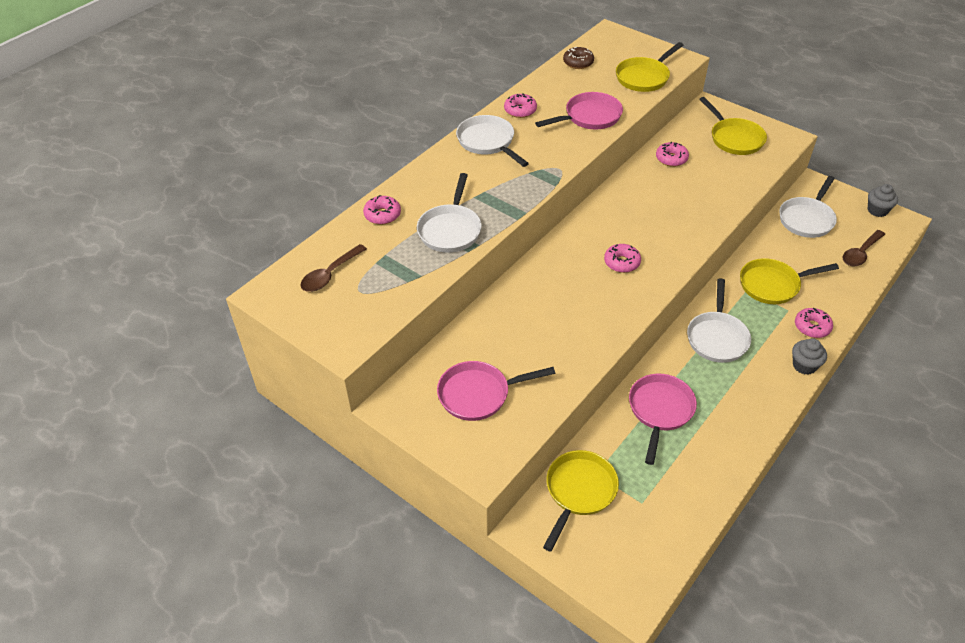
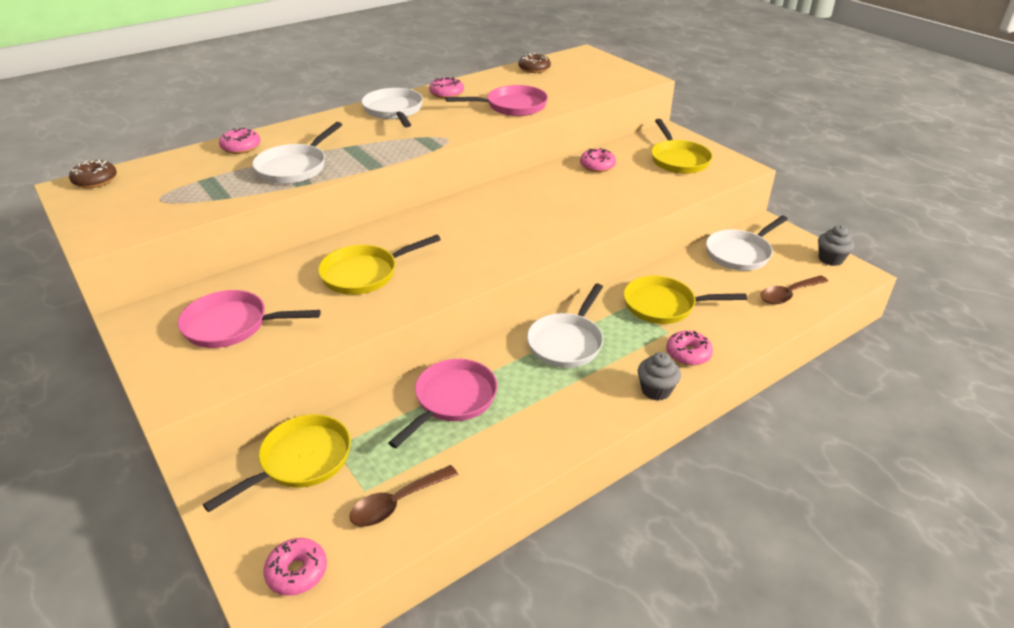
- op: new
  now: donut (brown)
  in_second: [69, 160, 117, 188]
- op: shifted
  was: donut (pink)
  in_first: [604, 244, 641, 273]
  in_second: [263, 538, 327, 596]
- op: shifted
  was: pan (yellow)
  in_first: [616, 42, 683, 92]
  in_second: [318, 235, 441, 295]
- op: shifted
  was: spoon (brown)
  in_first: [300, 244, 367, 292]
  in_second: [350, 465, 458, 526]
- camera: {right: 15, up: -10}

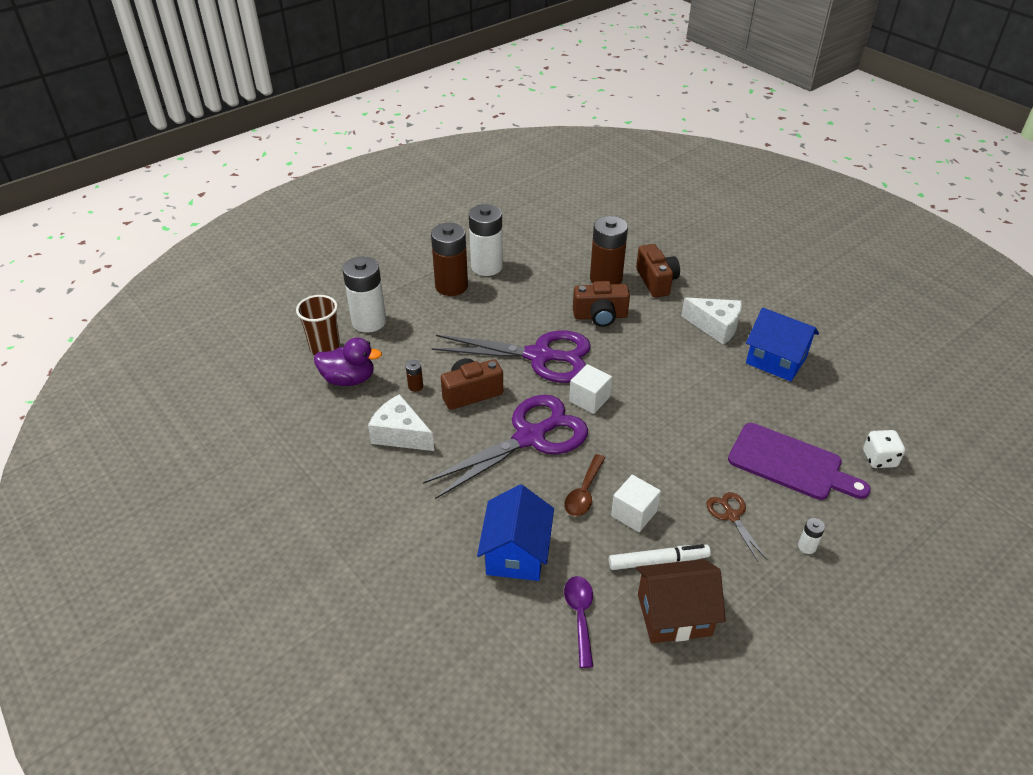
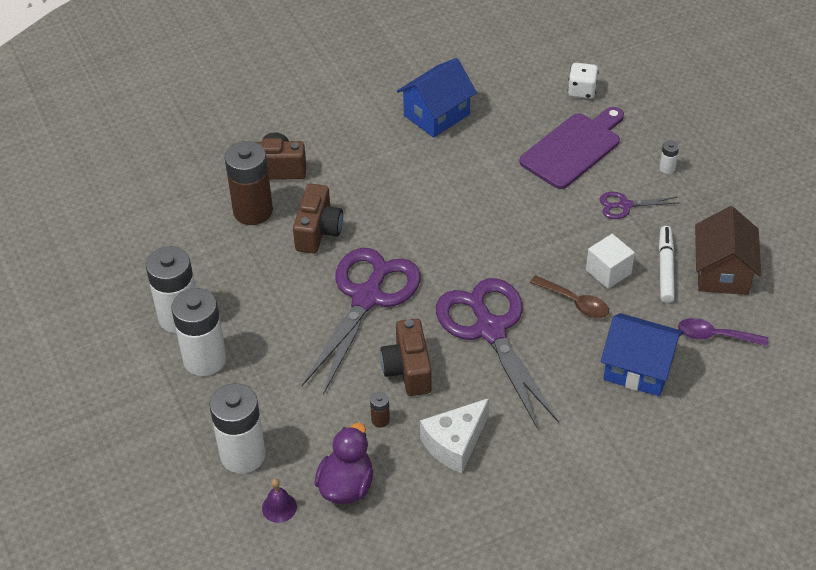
- op: repainted
  was: battery (brown)
  now: battery (white)
  in_first: [431, 223, 468, 296]
  in_second: [171, 288, 226, 376]
- op: swapped
  was: cup (brown)
  now: bell (purple)
  in_first: [296, 295, 340, 355]
  in_second: [262, 479, 297, 523]
- op: repainted
  was: scissors (brown)
  now: scissors (purple)
  in_first: [707, 492, 767, 562]
  in_second: [599, 192, 677, 219]
- op: gone
  was: cube (white)
  in_first: [569, 364, 612, 414]
- op: gone
  was: cheese (white)
  in_first: [681, 298, 742, 345]
- camera: {right: -75, up: 5}

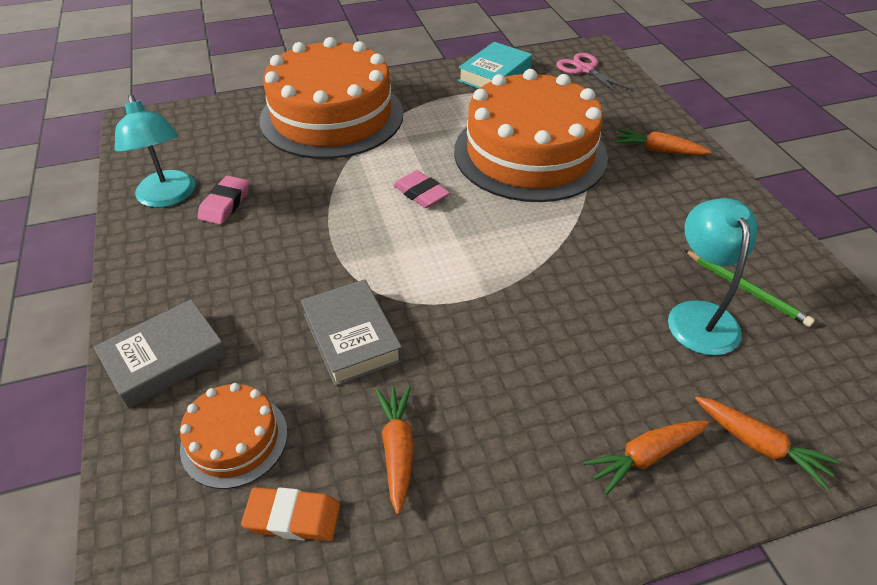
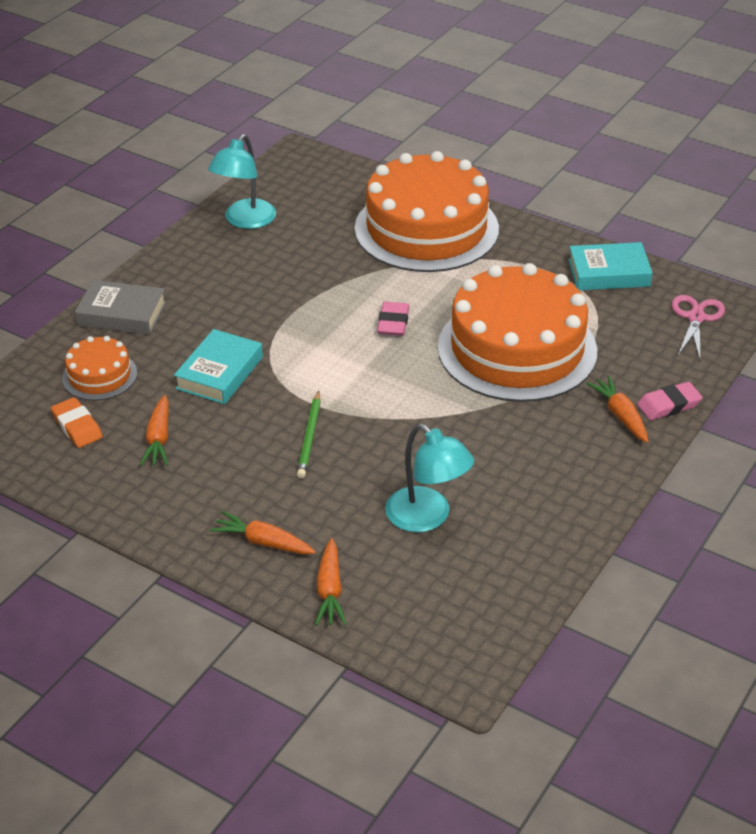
- op: rotated
  was: carrot (orange)
  in_first: [375, 386, 414, 515]
  in_second: [140, 395, 169, 466]
  clockwise: 135
- op: repainted
  was: book (grey)
  now: book (turquoise)
  in_first: [301, 279, 403, 386]
  in_second: [174, 329, 263, 404]
- op: shifted
  was: pencil (green)
  in_first: [684, 250, 815, 327]
  in_second: [297, 391, 321, 478]
- op: rotated
  was: lamp (turquoise)
  in_first: [668, 198, 758, 356]
  in_second: [385, 424, 474, 532]
  clockwise: 90
- op: shifted
  was: eraser (pink)
  in_first: [198, 175, 249, 225]
  in_second: [637, 382, 702, 420]
- camera: {right: 50, up: -5}

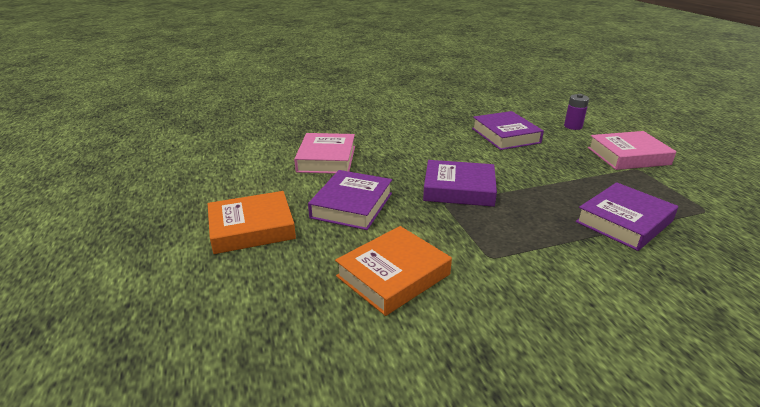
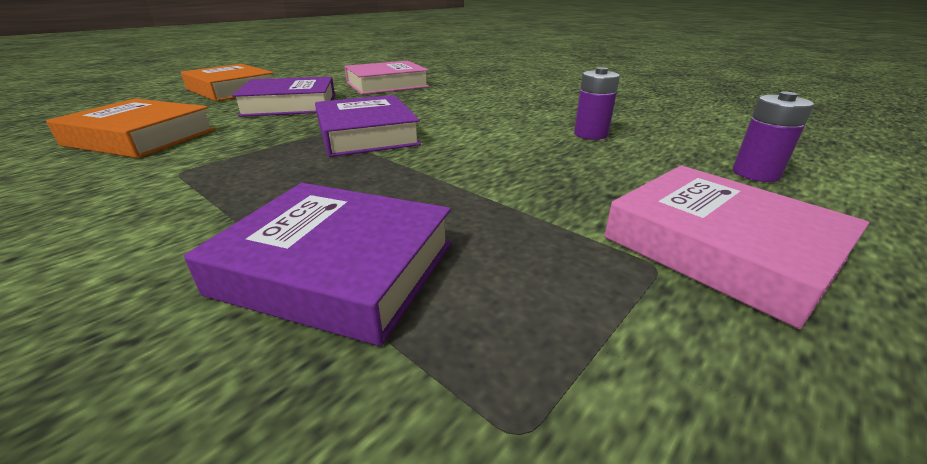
- op: swapped
  was: book (purple)
  now: battery (purple)
  in_first: [472, 111, 544, 150]
  in_second: [574, 67, 620, 140]
- camera: {right: 60, up: 0}

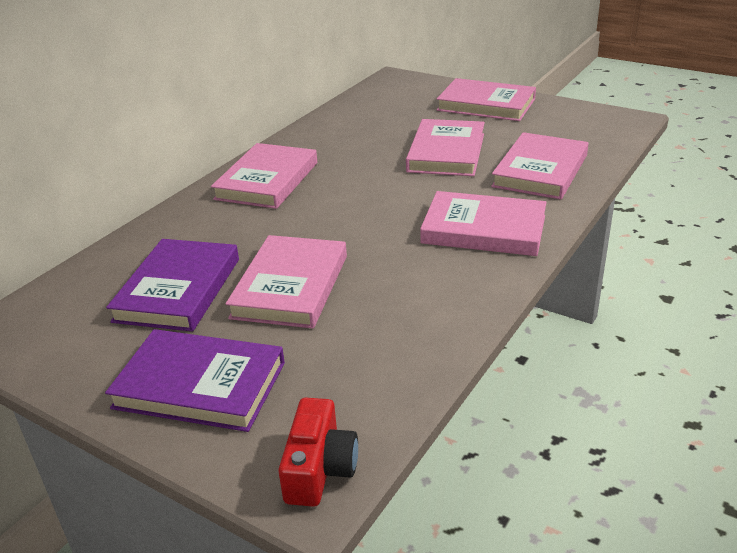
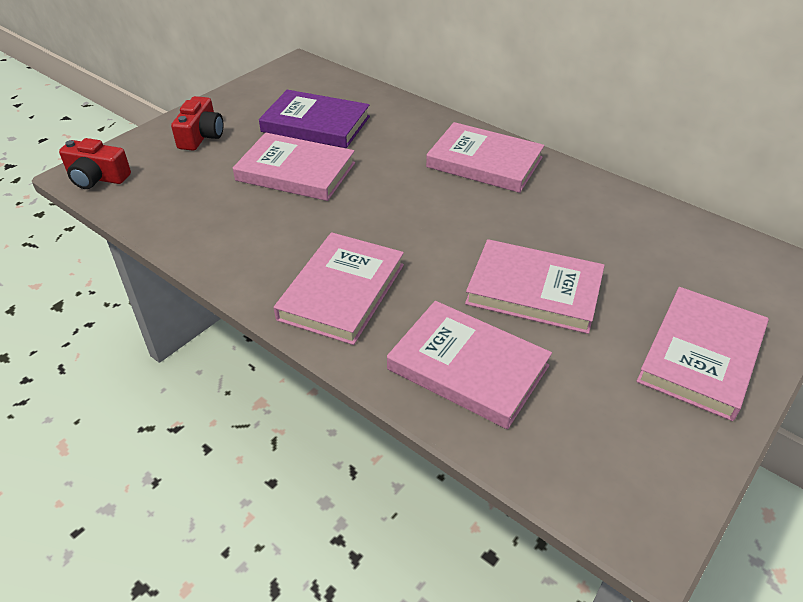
- op: swapped
  was: book (purple)
  now: camera (red)
  in_first: [105, 329, 285, 432]
  in_second: [171, 96, 224, 151]
- camera: {right: 95, up: 10}

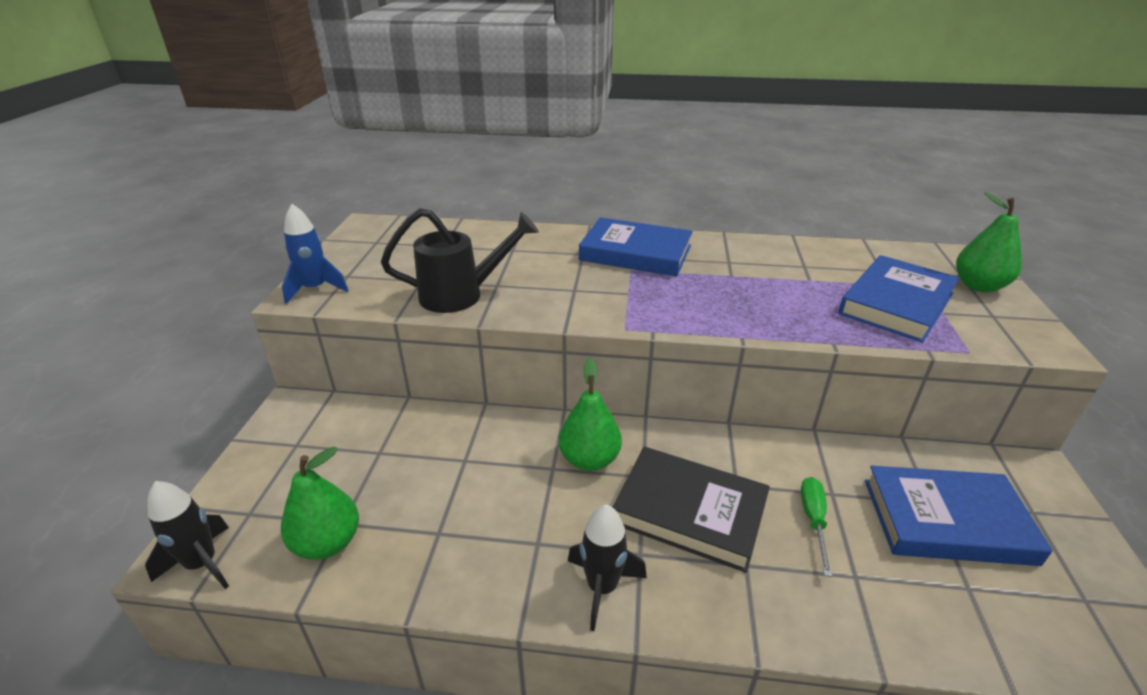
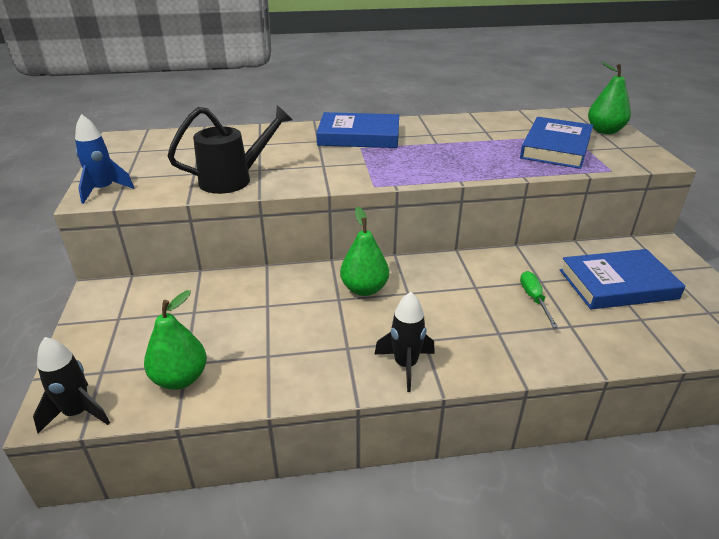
- op: gone
  was: book (black)
  in_first: [613, 447, 770, 573]
- camera: {right: -15, up: 0}

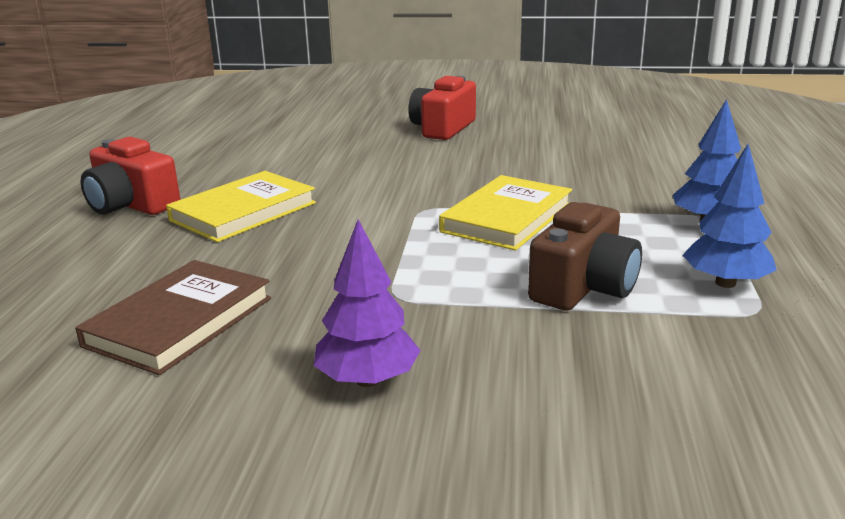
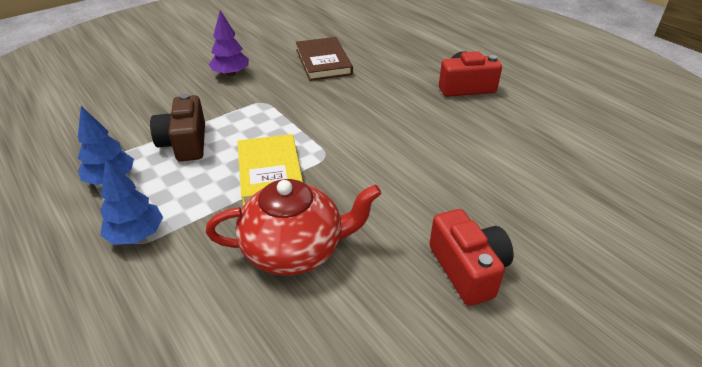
- op: new
  now: teapot (red)
  in_second: [206, 179, 382, 276]
- op: gone
  was: book (yellow)
  in_first: [166, 171, 316, 242]
- camera: {right: 135, up: 15}

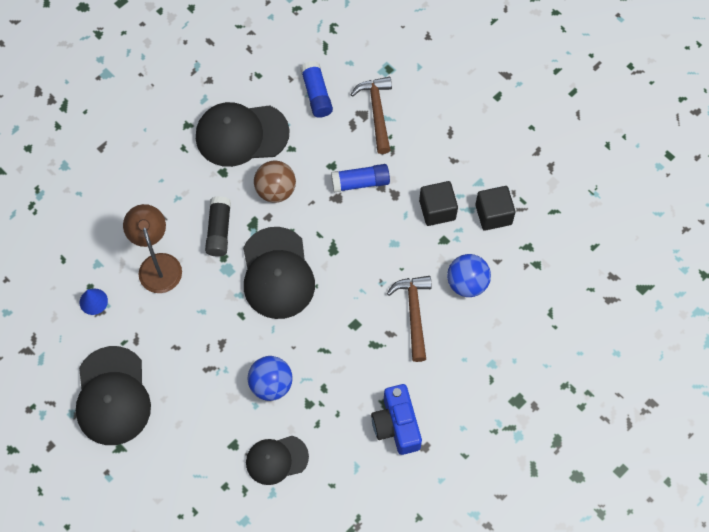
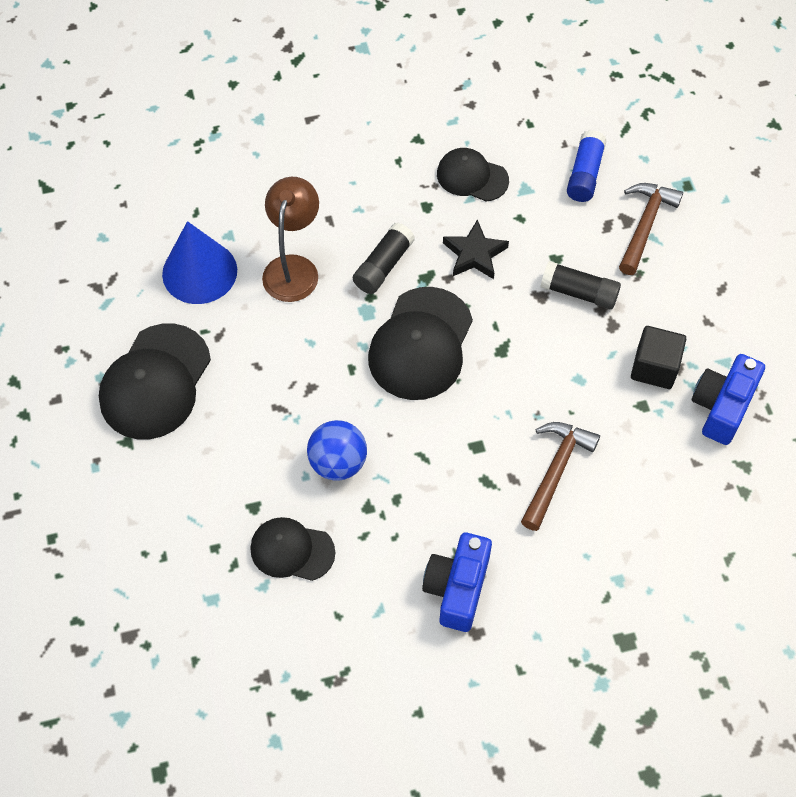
- op: scaled
  was: cone (blue)
  in_first: [80, 289, 108, 315]
  in_second: [162, 221, 237, 304]
  ratio: 2.08
- op: scaled
  was: cap (black)
  in_first: [196, 102, 290, 167]
  in_second: [437, 148, 509, 202]
  ratio: 0.61
- op: swapped
  was: ball (brown)
  now: star (black)
  in_first: [254, 161, 296, 203]
  in_second: [443, 219, 509, 279]
- op: repainted
  was: glue stick (blue)
  now: glue stick (black)
  in_first: [331, 164, 390, 193]
  in_second: [541, 261, 621, 309]
- op: swapped
  was: cube (black)
  now: camera (blue)
  in_first: [475, 186, 516, 231]
  in_second: [692, 354, 765, 445]
- op: gone
  was: ball (blue)
  in_first: [447, 254, 491, 297]
- camera: {right: 30, up: -5}

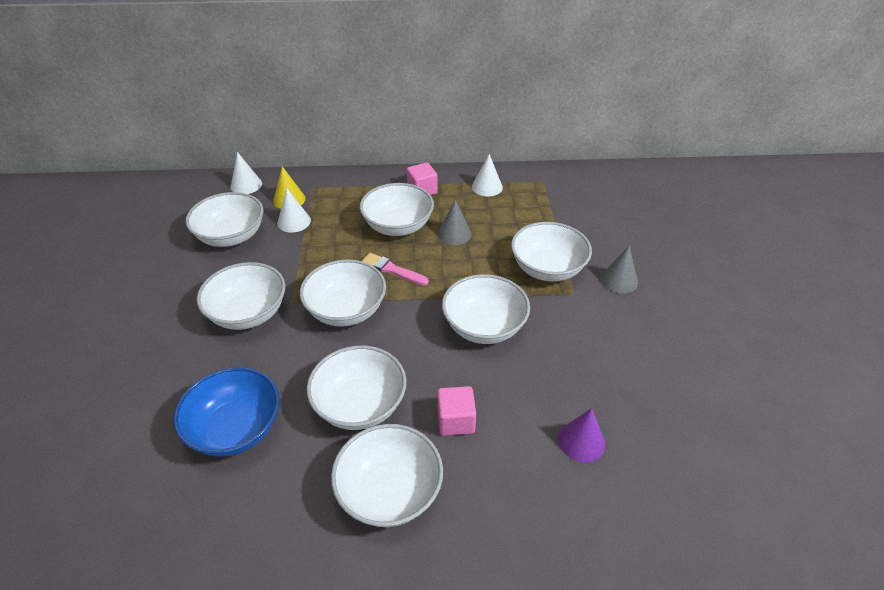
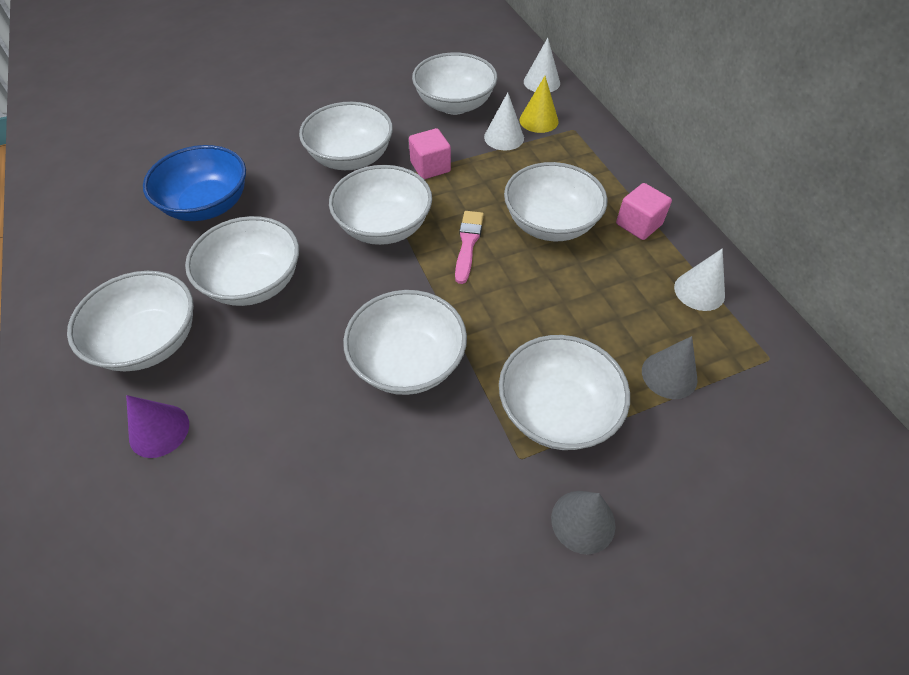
- op: shifted
  was: cone (purple)
  in_first: [558, 408, 605, 462]
  in_second: [126, 395, 189, 458]
- op: shifted
  was: cube (pink)
  in_first: [437, 386, 476, 436]
  in_second: [409, 128, 451, 179]
- op: shifted
  was: cone (grey)
  in_first: [438, 200, 472, 245]
  in_second: [642, 336, 697, 399]
- camera: {right: 70, up: 10}

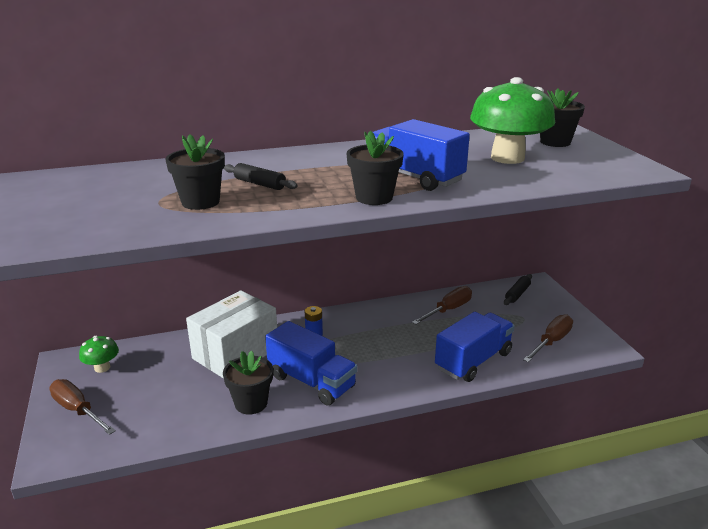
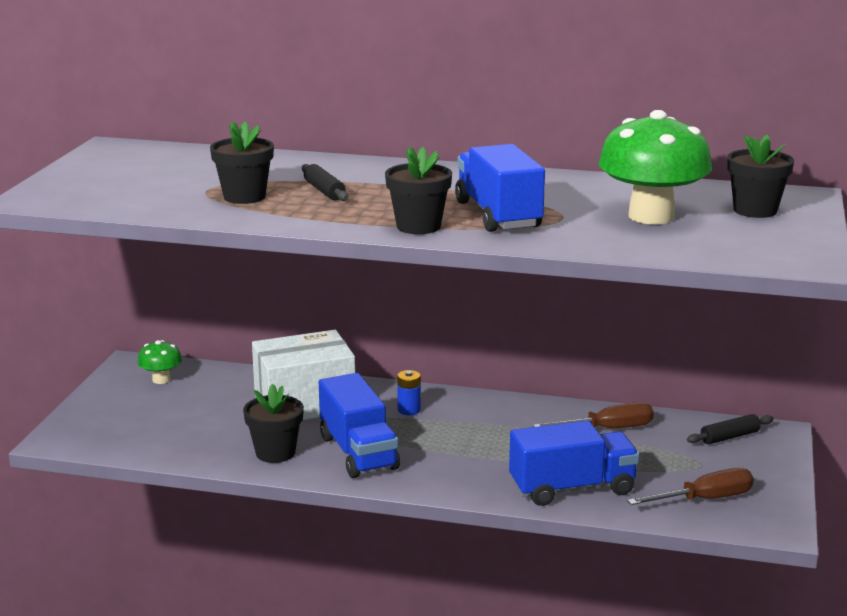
- op: gone
  was: screwdriver (brown)
  in_first: [49, 379, 116, 435]
- camera: {right: 30, up: -5}

